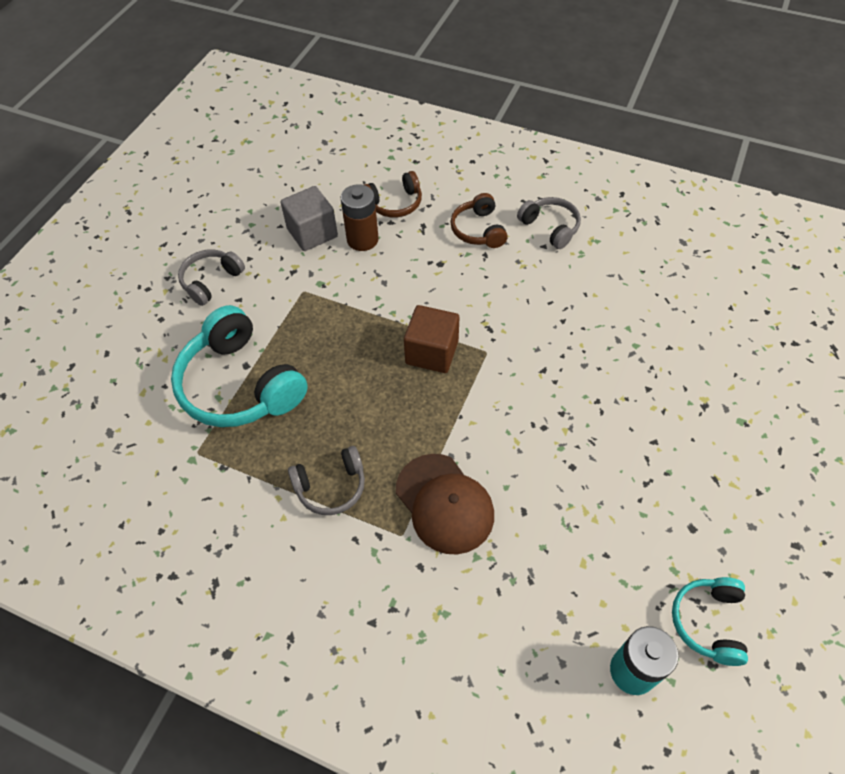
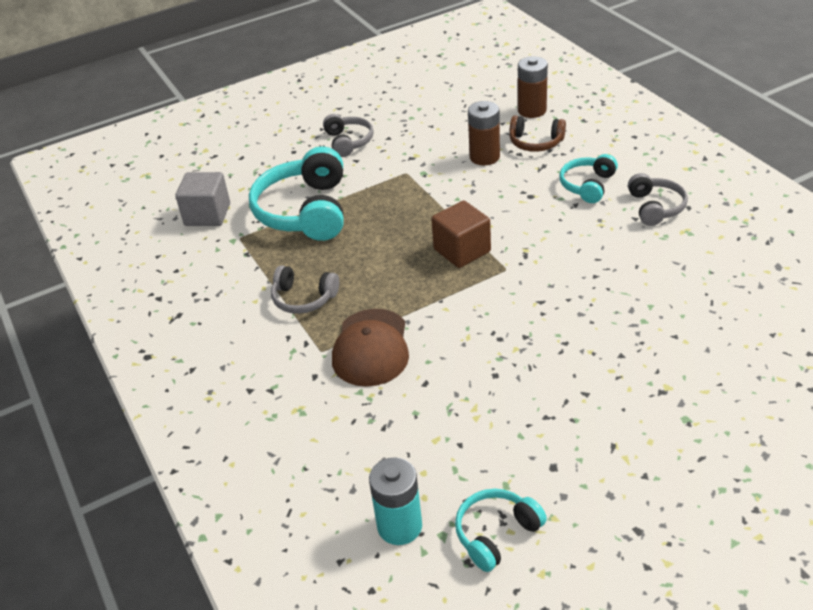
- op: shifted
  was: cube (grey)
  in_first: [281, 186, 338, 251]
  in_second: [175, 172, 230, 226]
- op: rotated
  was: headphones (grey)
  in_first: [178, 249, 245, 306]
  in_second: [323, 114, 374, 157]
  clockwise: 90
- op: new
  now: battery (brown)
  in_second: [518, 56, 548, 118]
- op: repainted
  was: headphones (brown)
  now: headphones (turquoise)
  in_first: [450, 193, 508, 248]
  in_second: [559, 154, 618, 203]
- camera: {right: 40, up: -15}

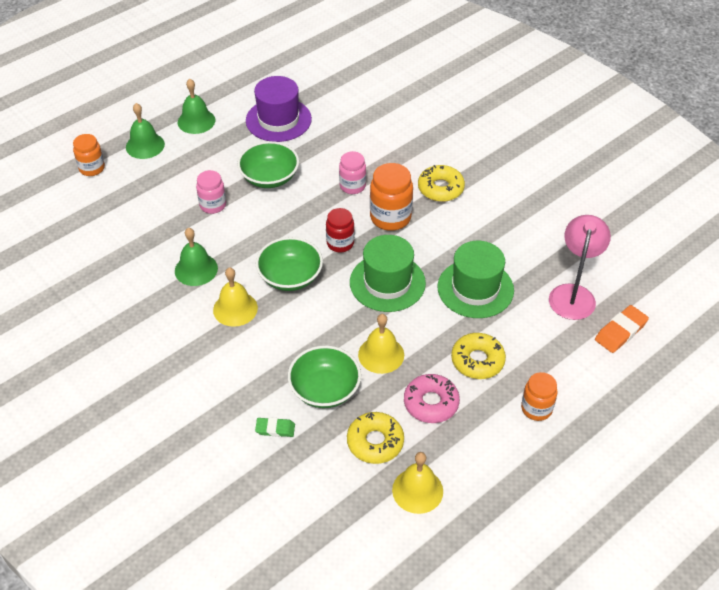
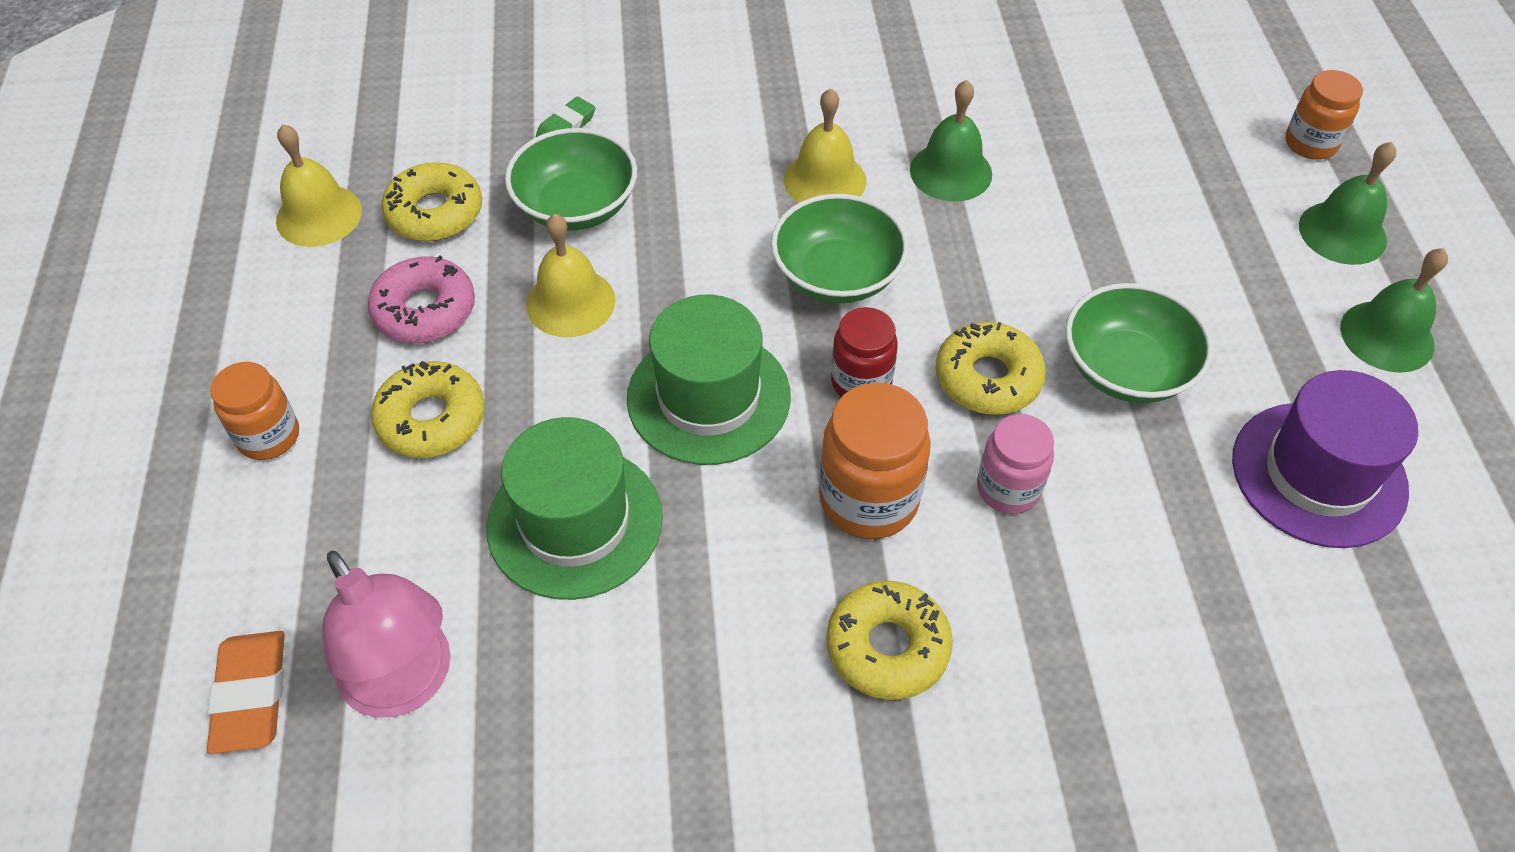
- op: new
  now: donut (yellow)
  in_second: [936, 322, 1046, 415]
- op: gone
  was: jar (pink)
  in_first: [196, 170, 226, 214]
- camera: {right: 125, up: 5}

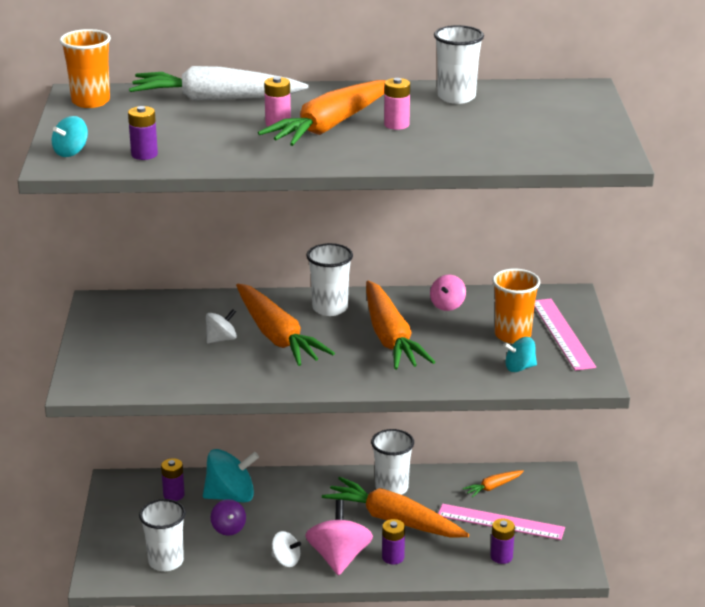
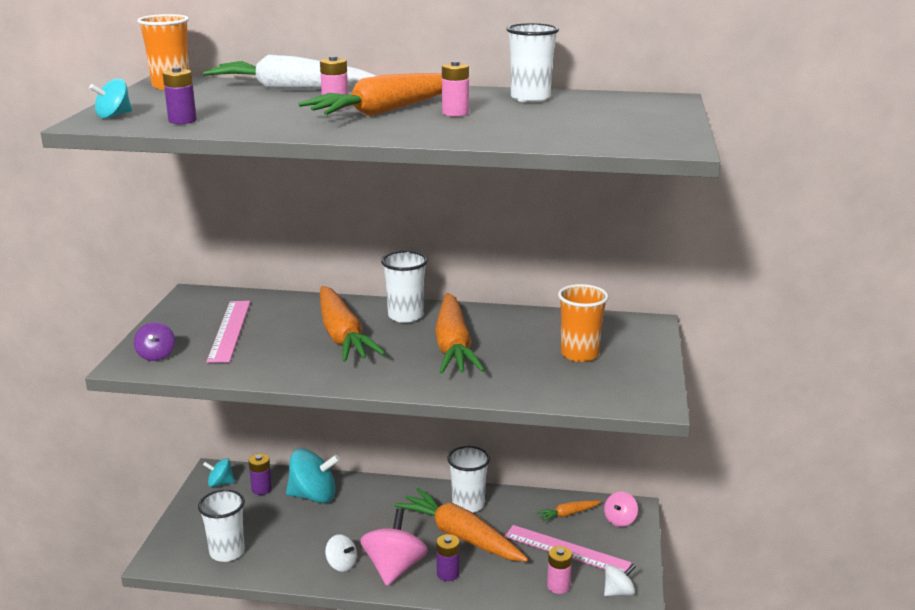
- op: shifted
  was: spinning top (purple)
  in_first: [211, 499, 246, 536]
  in_second: [134, 322, 175, 361]
- op: shifted
  was: spinning top (turquoise)
  in_first: [503, 337, 537, 372]
  in_second: [203, 458, 235, 487]
- op: shifted
  was: ruler (pink)
  in_first: [534, 298, 596, 371]
  in_second: [206, 301, 251, 363]
- op: repainted
  was: battery (purple)
  now: battery (pink)
  in_first: [490, 519, 515, 564]
  in_second: [547, 546, 572, 594]
- op: shifted
  was: spinning top (pink)
  in_first: [430, 274, 466, 311]
  in_second: [604, 492, 638, 527]
- op: shifted
  was: spinning top (white)
  in_first: [206, 309, 237, 343]
  in_second: [604, 564, 636, 596]
- camera: {right: 10, up: -5}

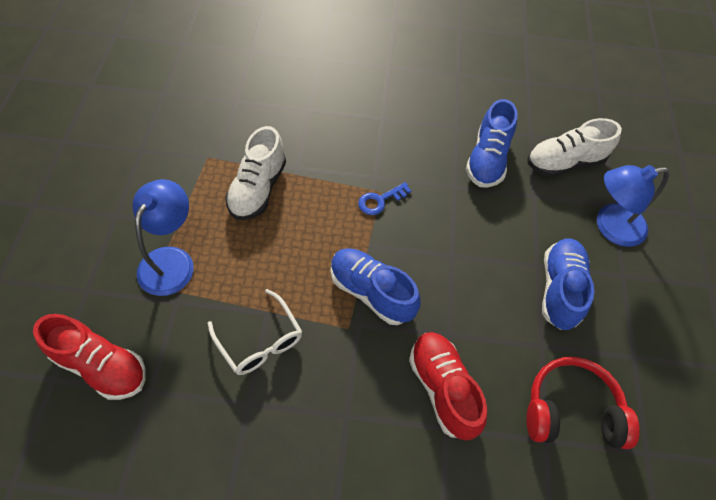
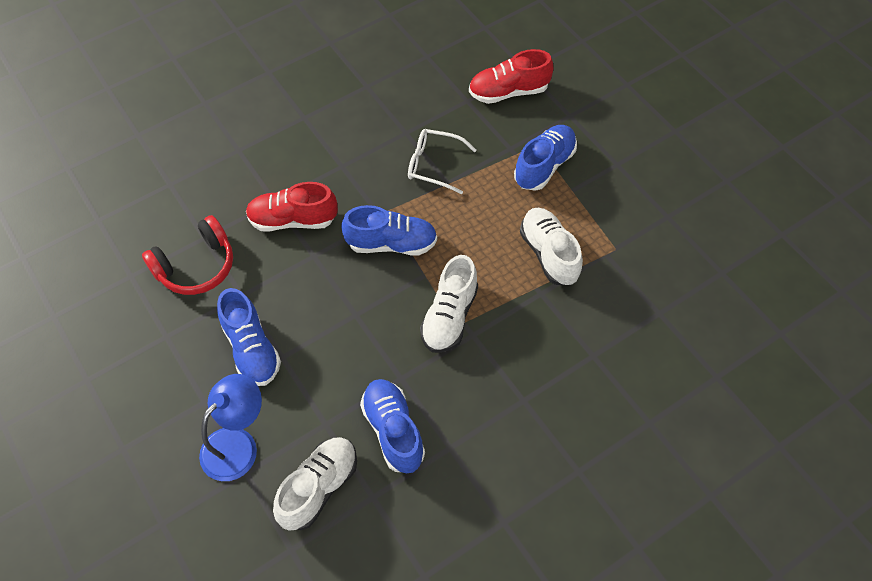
- op: rotated
  was: shoe (red)
  in_first: [409, 332, 487, 441]
  in_second: [246, 182, 338, 232]
  clockwise: 150
- op: swapped
  was: key (blue)
  now: shoe (white)
  in_first: [358, 182, 411, 215]
  in_second: [420, 255, 478, 353]
- op: swapped
  was: lamp (blue)
  now: shoe (blue)
  in_first: [132, 179, 194, 296]
  in_second: [514, 125, 577, 191]
- camera: {right: 145, up: 0}

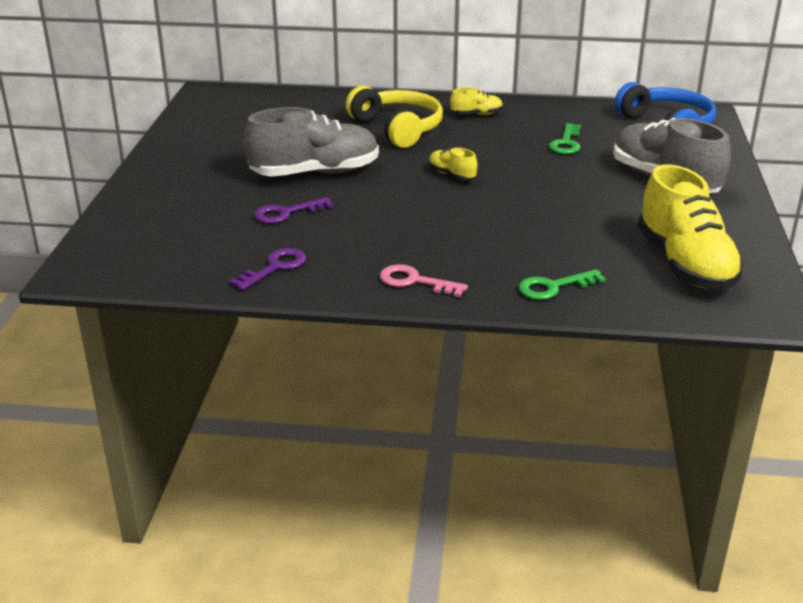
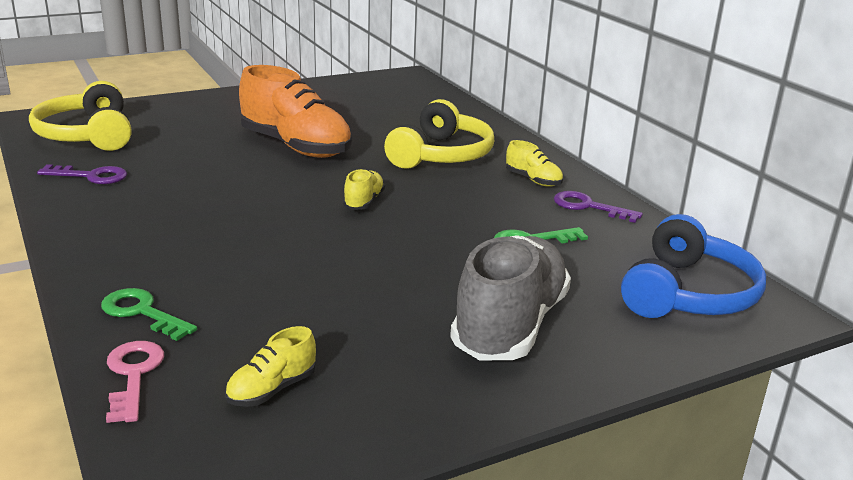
- op: new
  now: headphones (yellow)
  in_second: [29, 81, 132, 151]
- op: shifted
  was: key (pink)
  in_first: [380, 264, 468, 297]
  in_second: [106, 341, 164, 423]
- op: scaled
  was: shoe (yellow)
  in_first: [638, 164, 744, 290]
  in_second: [225, 326, 316, 407]
  ratio: 0.45
- op: repainted
  was: shoe (grey)
  now: shoe (orange)
  in_first: [244, 107, 379, 177]
  in_second: [239, 65, 352, 158]
- op: shifted
  was: key (purple)
  in_first: [254, 197, 333, 224]
  in_second: [554, 191, 643, 223]
- camera: {right: 55, up: -5}

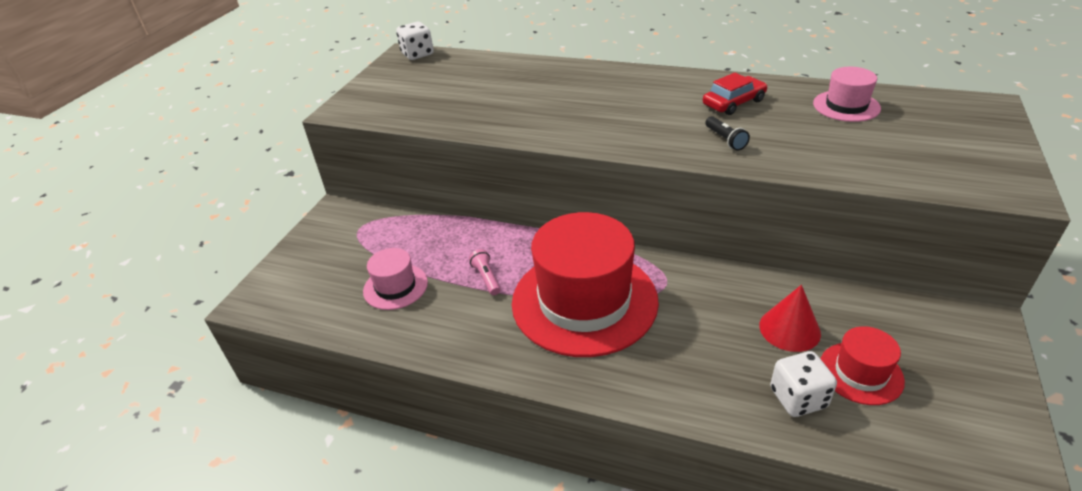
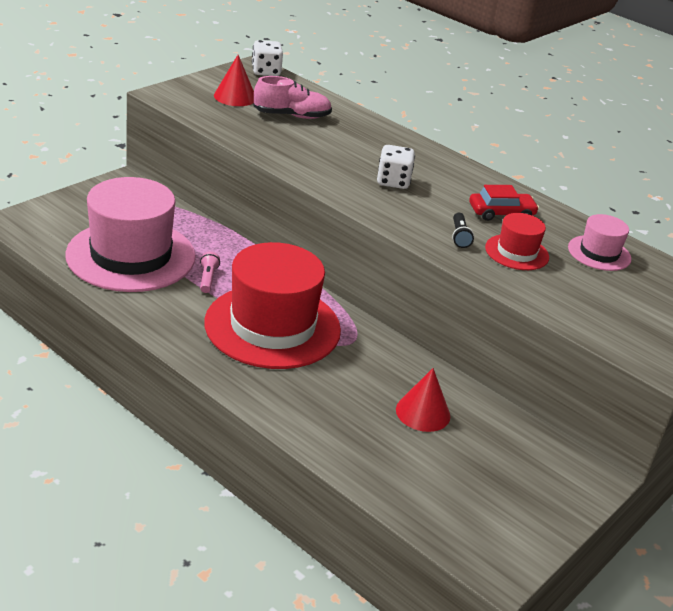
- op: scaled
  was: hat (pink)
  in_first: [363, 248, 428, 310]
  in_second: [65, 177, 196, 292]
  ratio: 2.15
- op: new
  now: cone (red)
  in_second: [214, 55, 254, 106]
- op: new
  now: shoe (pink)
  in_second: [253, 76, 332, 119]
- op: shifted
  was: dice (white)
  in_first: [770, 351, 837, 417]
  in_second: [377, 145, 415, 189]
- op: shifted
  was: hat (red)
  in_first: [820, 326, 905, 405]
  in_second: [485, 213, 549, 270]
- camera: {right: 15, up: -5}

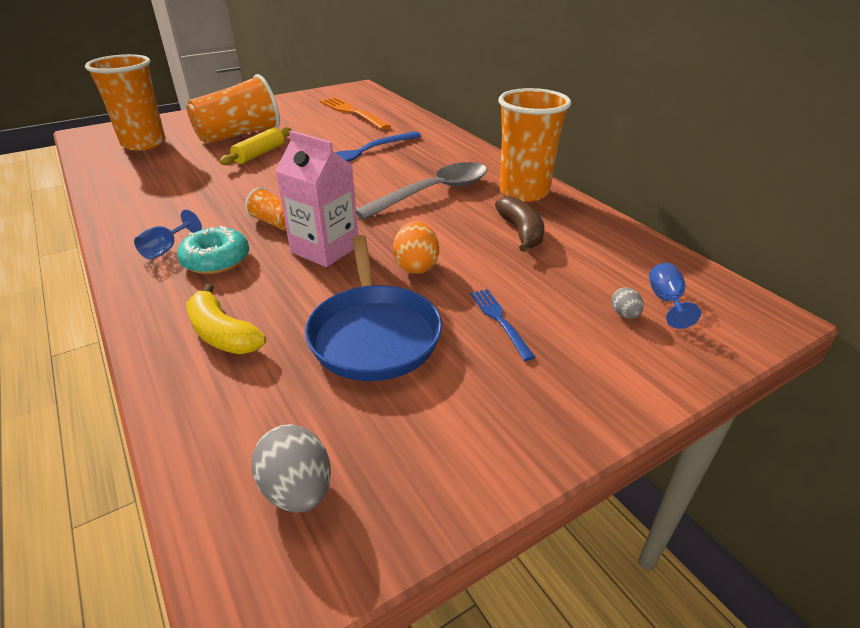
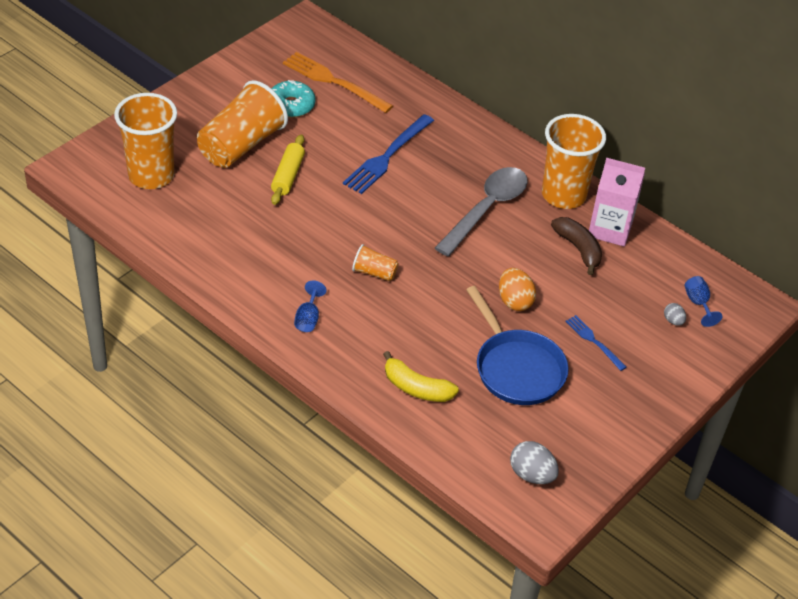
- op: shifted
  was: donut (turquoise)
  in_first: [177, 226, 249, 274]
  in_second: [271, 80, 315, 118]
- op: shifted
  was: carton (pink)
  in_first: [276, 131, 358, 267]
  in_second: [589, 158, 645, 246]
- camera: {right: -20, up: 10}

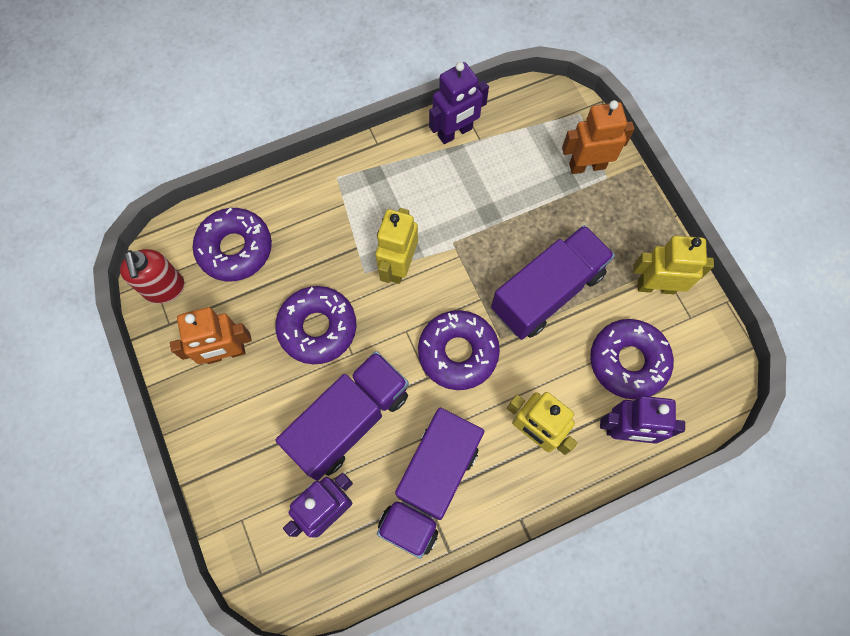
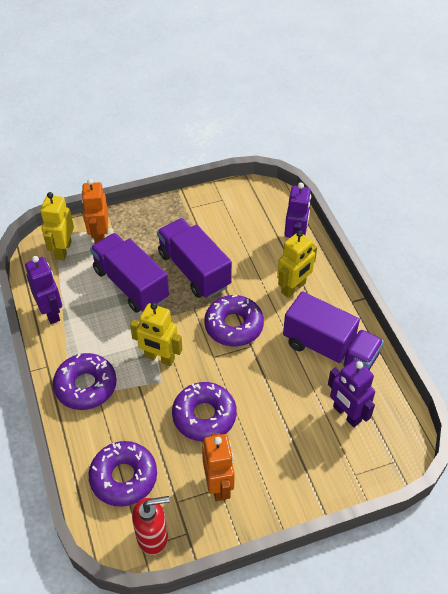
- op: shifted
  was: robot (yellow)
  in_first: [633, 236, 714, 294]
  in_second: [40, 192, 74, 261]
- op: shifted
  was: donut (purple)
  in_first: [590, 319, 674, 399]
  in_second: [53, 353, 117, 410]
- op: shifted
  was: truck (purple)
  in_first: [276, 351, 409, 481]
  in_second: [90, 233, 169, 313]
- camera: {right: -85, up: -20}

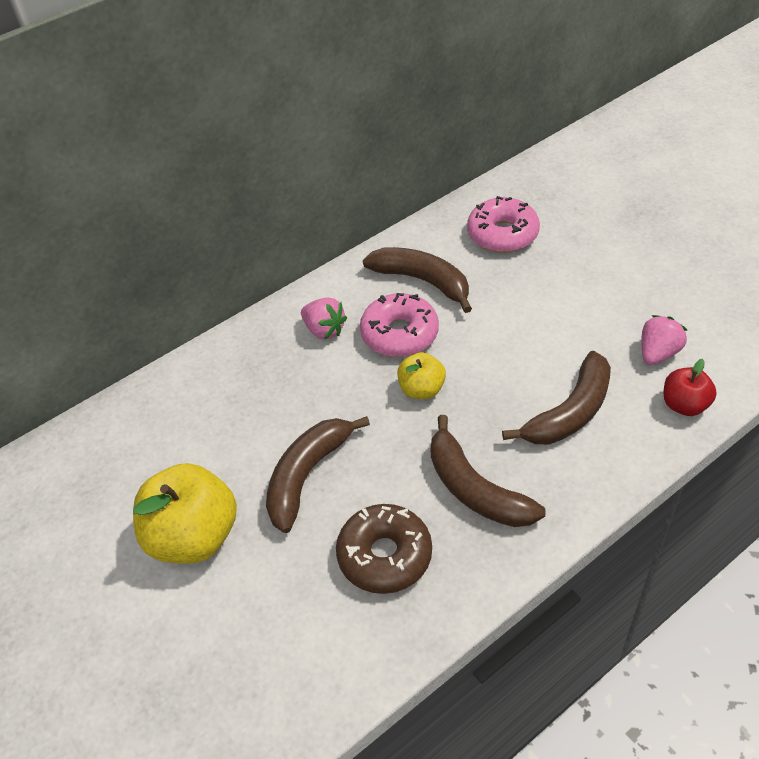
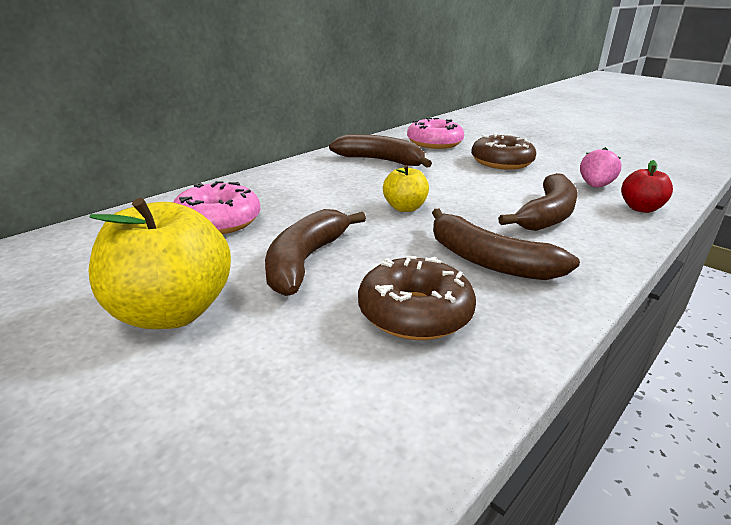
- op: shifted
  was: donut (pink)
  in_first: [360, 293, 439, 357]
  in_second: [173, 181, 260, 234]
- op: new
  now: donut (brown)
  in_second: [471, 134, 536, 170]
- op: gone
  was: strawberry (pink)
  in_first: [301, 297, 347, 339]
- camera: {right: -15, up: -20}

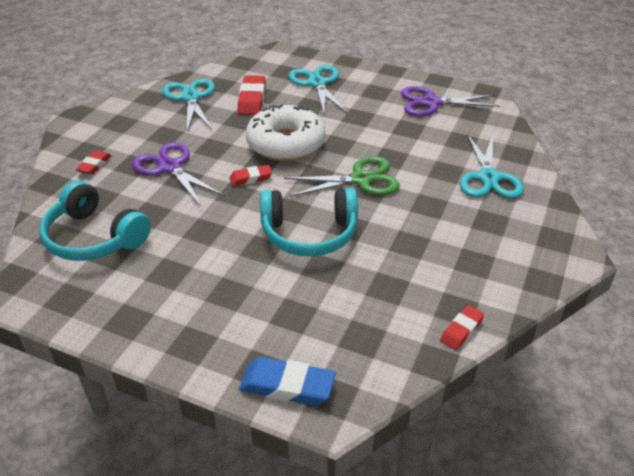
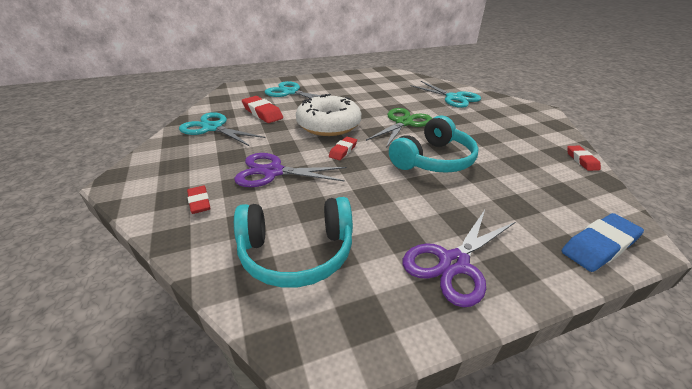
- op: shifted
  was: scissors (purple)
  in_first: [401, 86, 500, 116]
  in_second: [403, 210, 515, 307]
- camera: {right: -45, up: -5}

